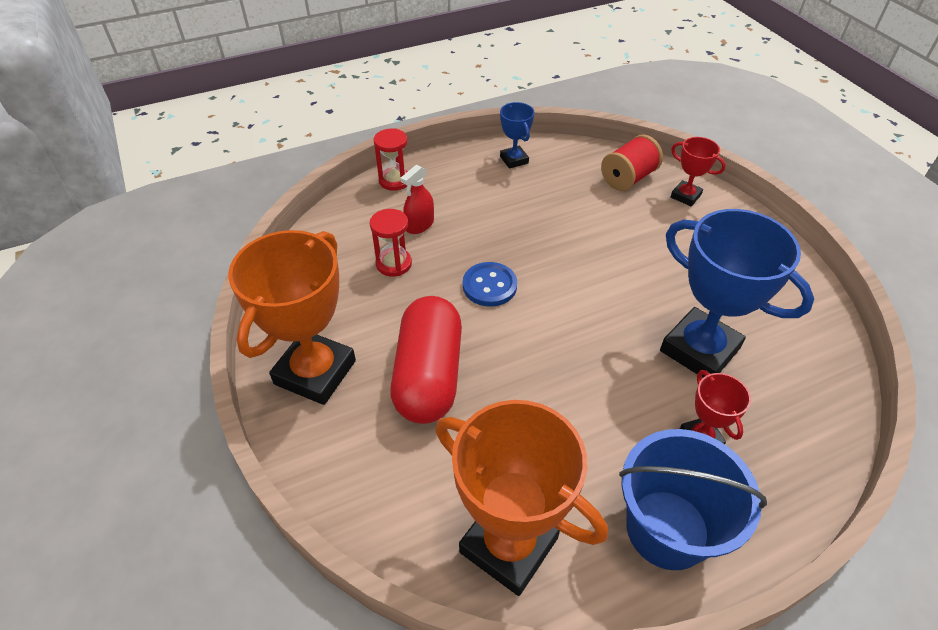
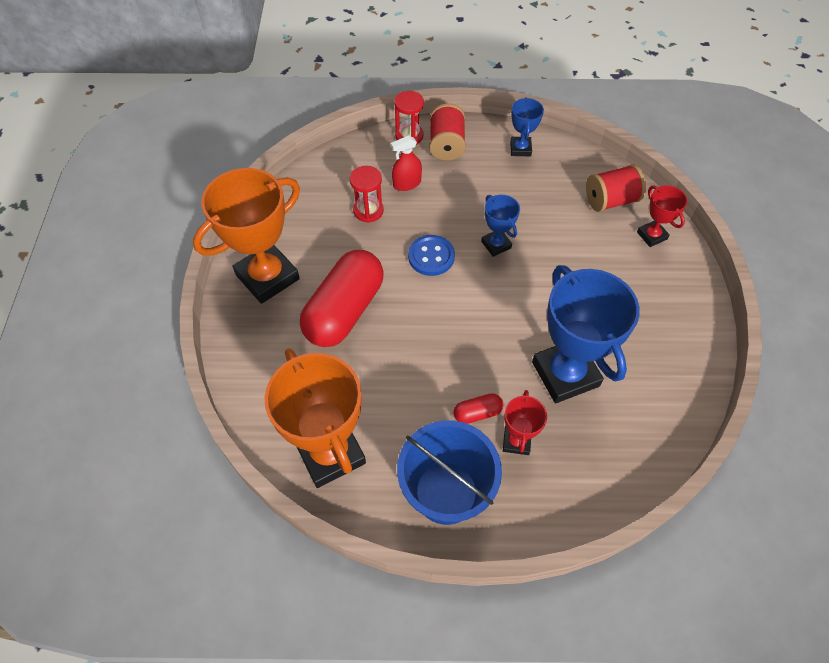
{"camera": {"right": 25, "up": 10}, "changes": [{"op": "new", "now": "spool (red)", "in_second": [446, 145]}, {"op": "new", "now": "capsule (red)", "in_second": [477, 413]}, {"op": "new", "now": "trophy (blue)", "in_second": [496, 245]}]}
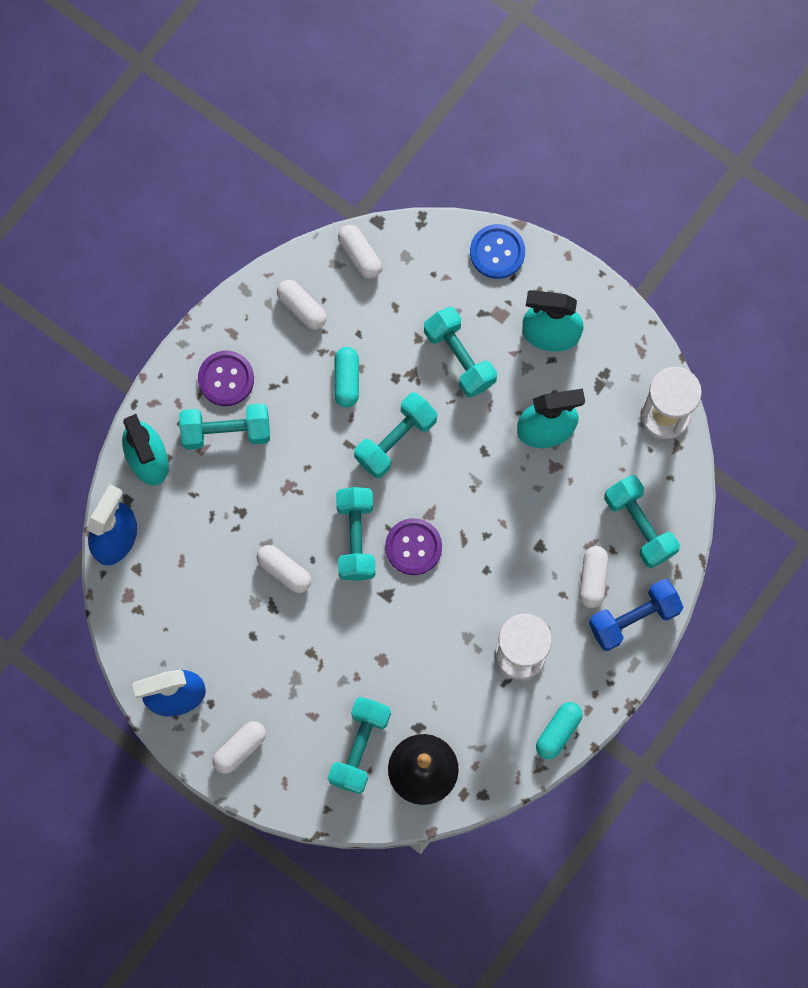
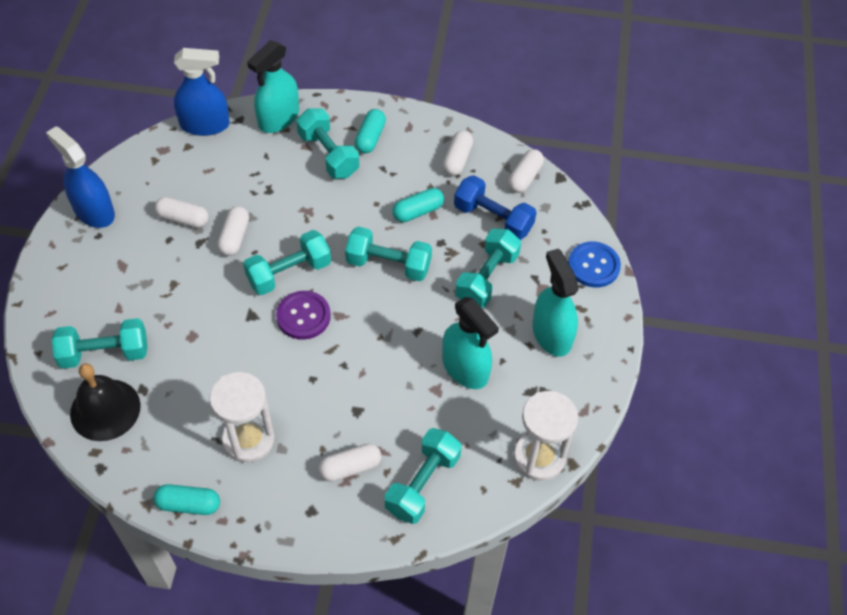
{"camera": {"right": 60, "up": -20}, "changes": [{"op": "shifted", "was": "capsule (white)", "in_first": [240, 748], "in_second": [183, 219]}, {"op": "swapped", "was": "button (purple)", "now": "capsule (turquoise)", "in_first": [226, 379], "in_second": [370, 138]}, {"op": "shifted", "was": "dumbbell (blue)", "in_first": [633, 618], "in_second": [493, 219]}]}
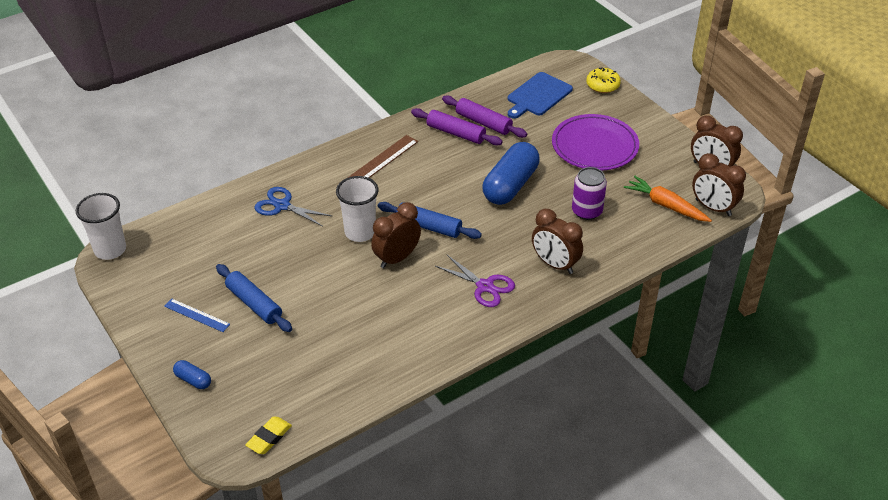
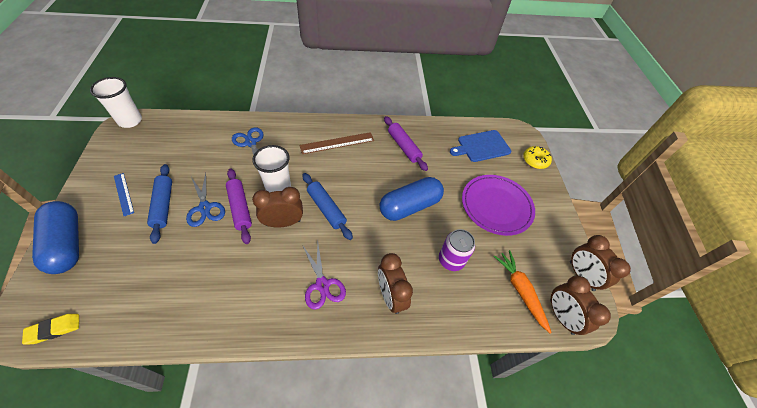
{"camera": {"right": 25, "up": 10}, "changes": [{"op": "scaled", "was": "capsule (blue)", "in_first": [193, 380], "in_second": [67, 244], "ratio": 2.24}, {"op": "new", "now": "scissors (blue)", "in_second": [205, 207]}, {"op": "shifted", "was": "rolling pin (purple)", "in_first": [483, 123], "in_second": [240, 208]}]}
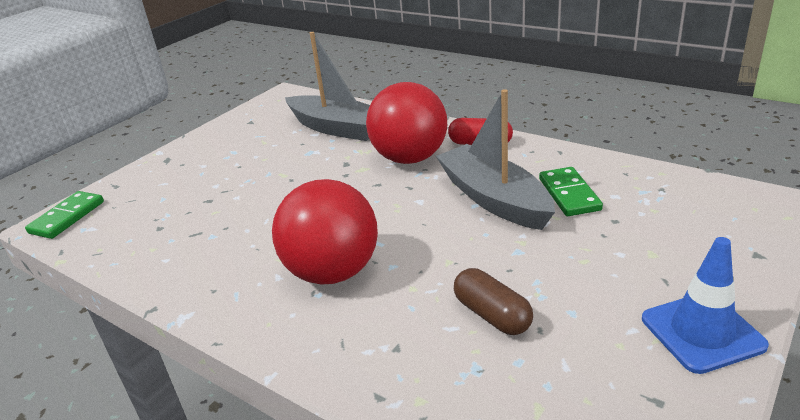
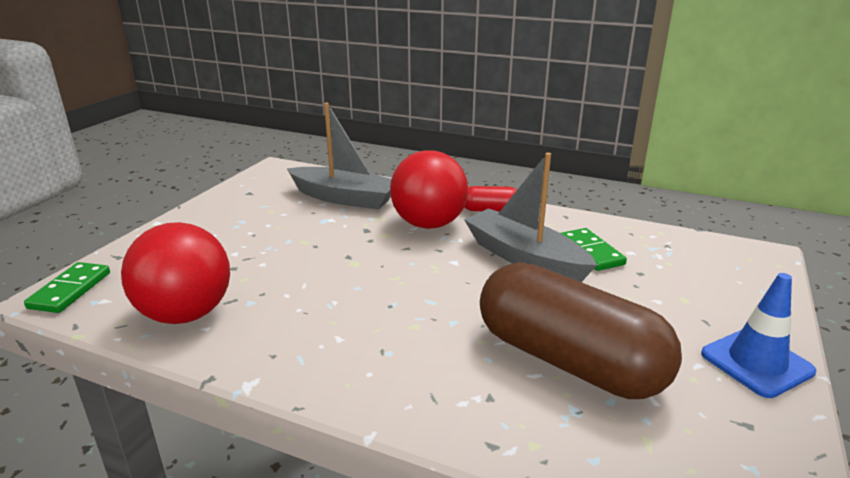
{"camera": {"right": -15, "up": -5}, "changes": [{"op": "shifted", "was": "ball (red)", "in_first": [332, 272], "in_second": [186, 314]}, {"op": "scaled", "was": "capsule (brown)", "in_first": [492, 315], "in_second": [568, 360], "ratio": 2.26}]}
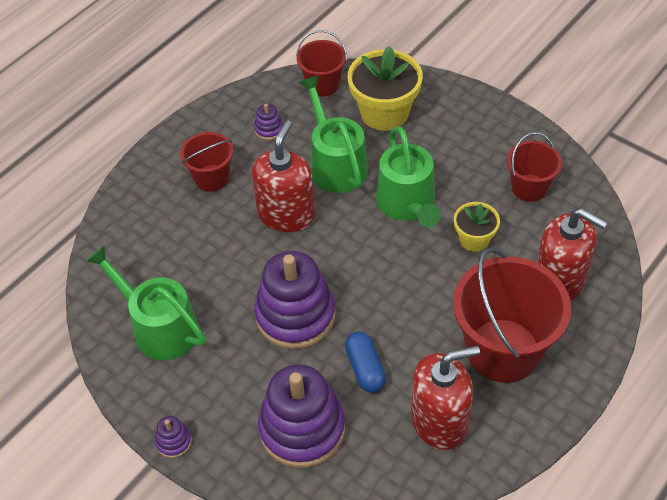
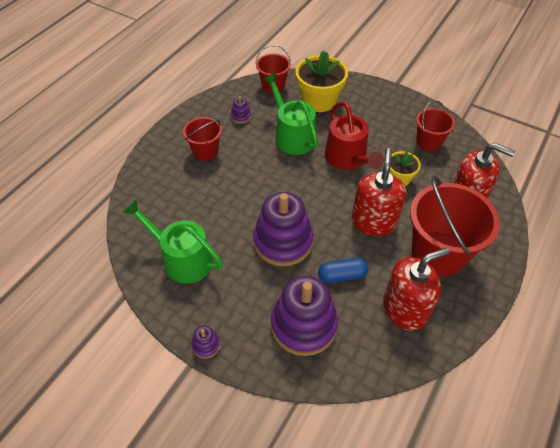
{"camera": {"right": -10, "up": 0}, "changes": [{"op": "rotated", "was": "capsule (blue)", "in_first": [365, 368], "in_second": [342, 275], "clockwise": -75}, {"op": "repainted", "was": "watering can (green)", "now": "watering can (red)", "in_first": [407, 204], "in_second": [348, 158]}, {"op": "shifted", "was": "soap dispenser (red)", "in_first": [286, 214], "in_second": [374, 222]}]}
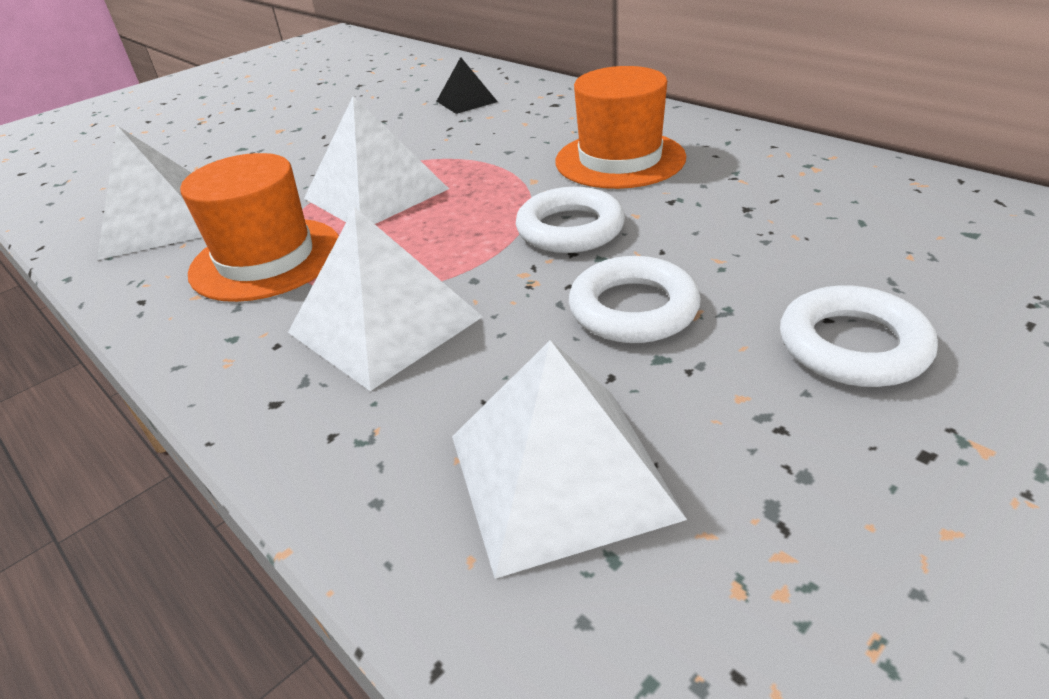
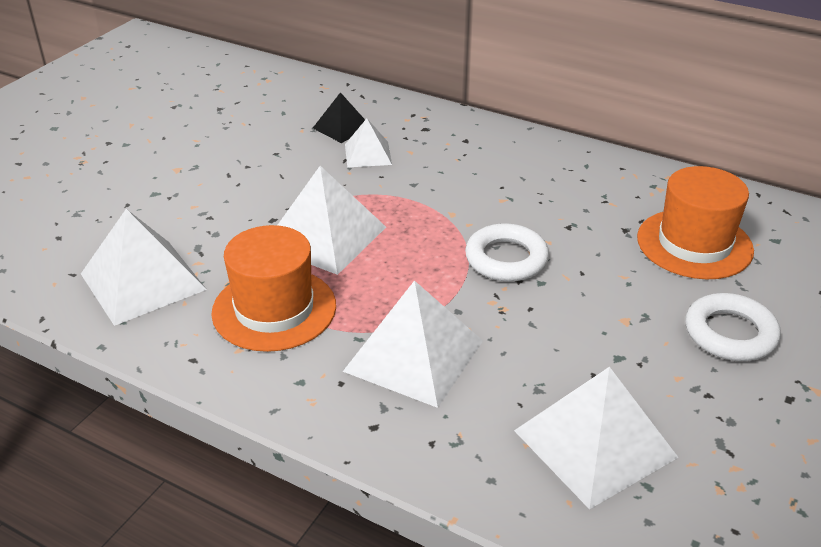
{"camera": {"right": -20, "up": 0}, "changes": [{"op": "new", "now": "pyramid (white)", "in_second": [368, 154]}, {"op": "shifted", "was": "hat (orange)", "in_first": [620, 159], "in_second": [694, 244]}, {"op": "gone", "was": "ring (white)", "in_first": [633, 309]}]}
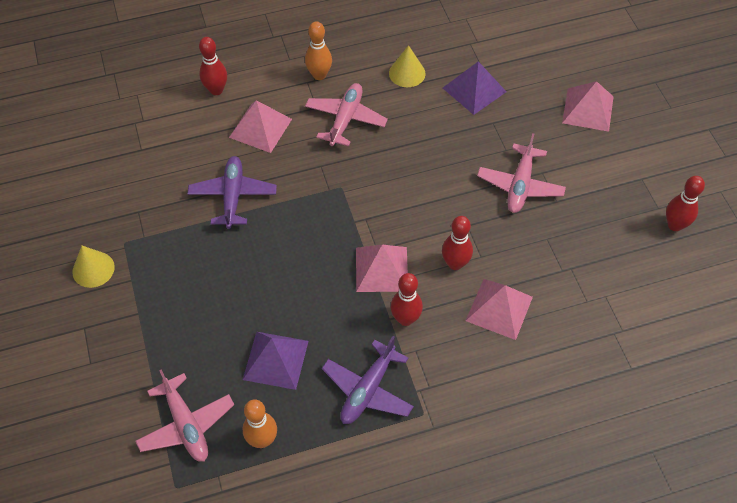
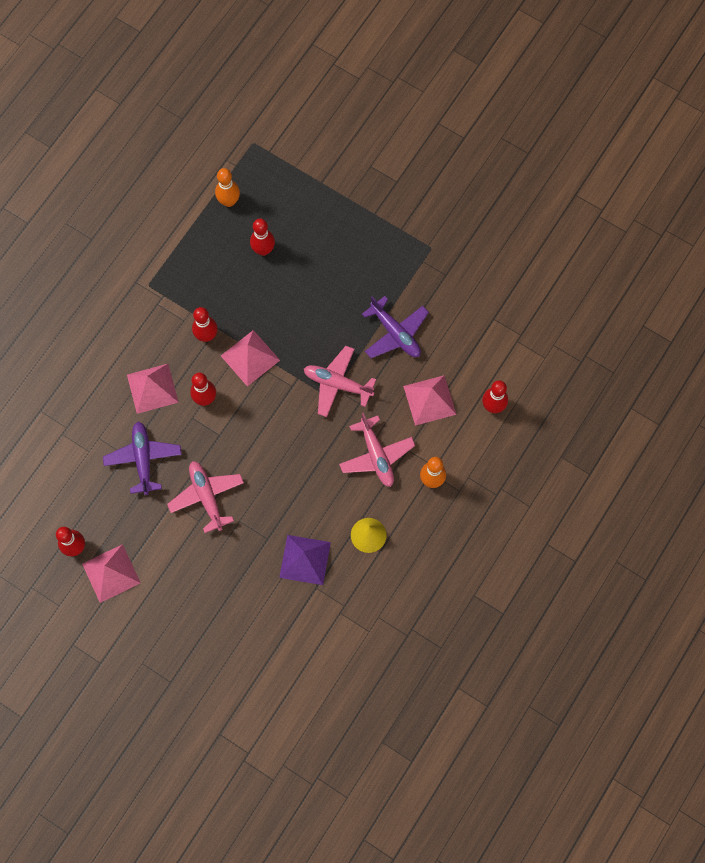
{"camera": {"right": 140, "up": 15}, "changes": [{"op": "shifted", "was": "pyramid (pink)", "in_first": [588, 109], "in_second": [111, 573]}, {"op": "shifted", "was": "plane (purple)", "in_first": [368, 389], "in_second": [143, 459]}, {"op": "swapped", "was": "pyramid (purple)", "now": "bowling pin (red)", "in_first": [276, 360], "in_second": [263, 250]}, {"op": "shifted", "was": "plane (pink)", "in_first": [186, 425], "in_second": [337, 384]}, {"op": "gone", "was": "cone (yellow)", "in_first": [93, 269]}]}
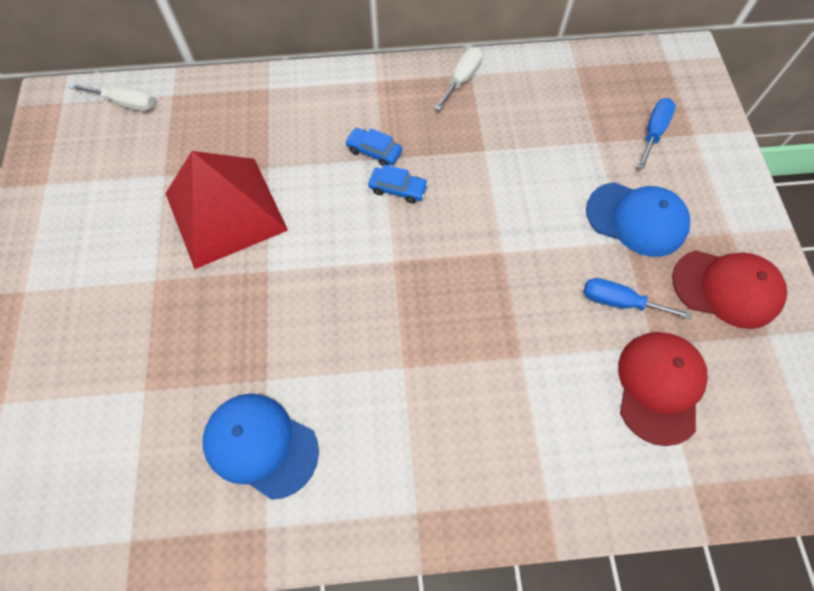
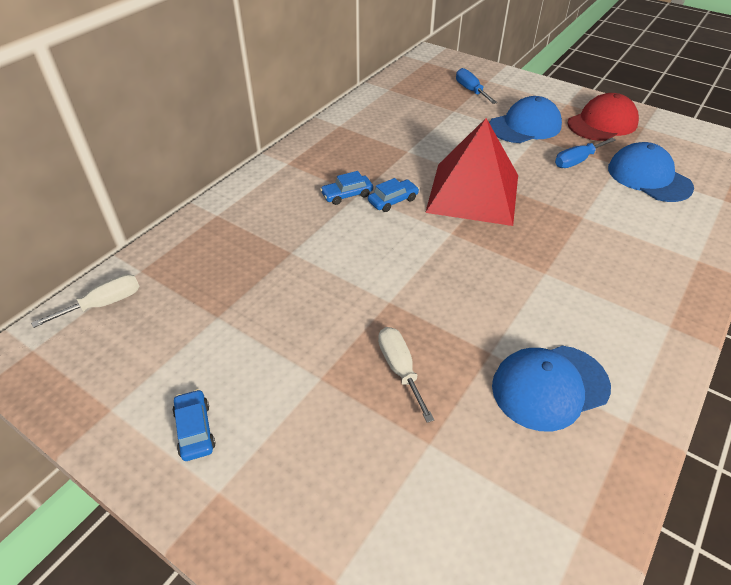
{"camera": {"right": -50, "up": -20}, "changes": [{"op": "new", "now": "car (blue)", "in_second": [195, 430]}, {"op": "shifted", "was": "screwdriver (white)", "in_first": [462, 79], "in_second": [400, 369]}, {"op": "shifted", "was": "pyramid (red)", "in_first": [225, 211], "in_second": [473, 193]}, {"op": "repainted", "was": "cap (red)", "now": "cap (blue)", "in_first": [659, 387], "in_second": [649, 177]}]}
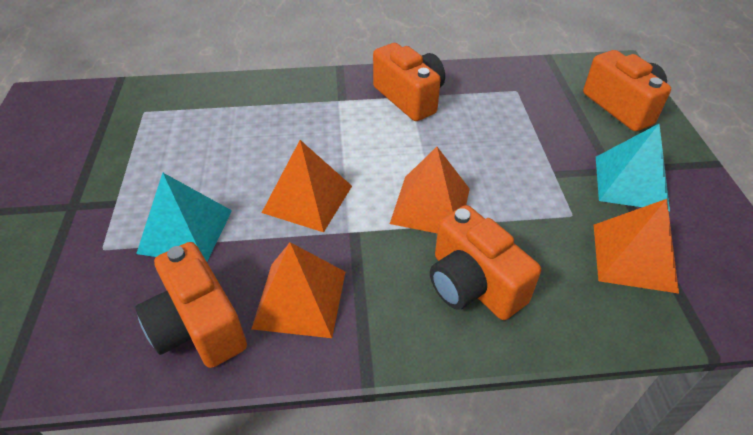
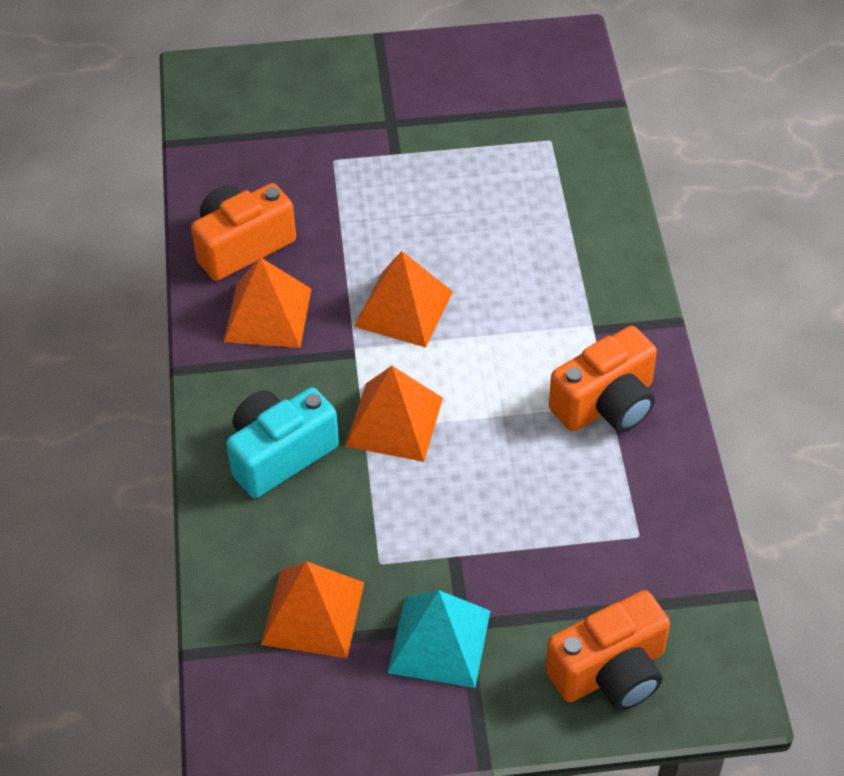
{"camera": {"right": 90, "up": 5}, "changes": [{"op": "repainted", "was": "camera (orange)", "now": "camera (turquoise)", "in_first": [473, 284], "in_second": [280, 454]}, {"op": "gone", "was": "pyramid (turquoise)", "in_first": [185, 231]}]}
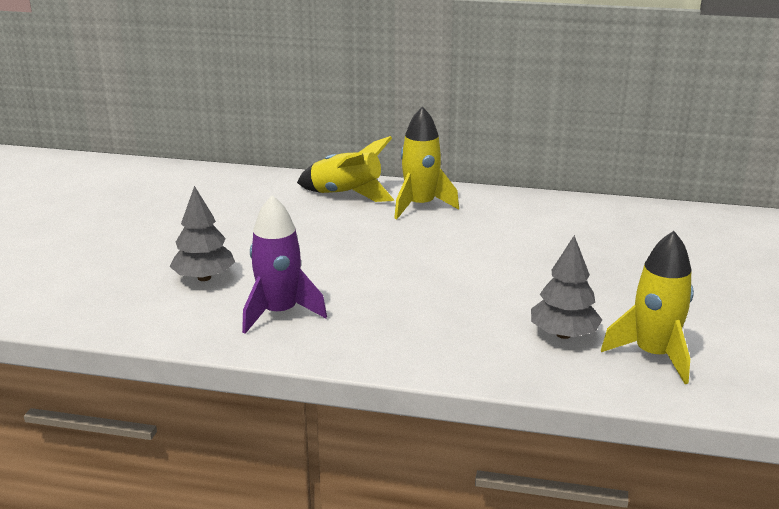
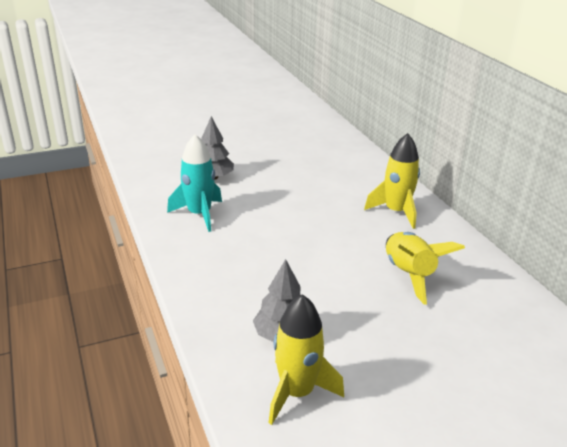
{"camera": {"right": 55, "up": 5}, "changes": [{"op": "repainted", "was": "rocket (purple)", "now": "rocket (turquoise)", "in_first": [279, 313], "in_second": [199, 214]}, {"op": "shifted", "was": "rocket (yellow)", "in_first": [346, 195], "in_second": [409, 274]}]}
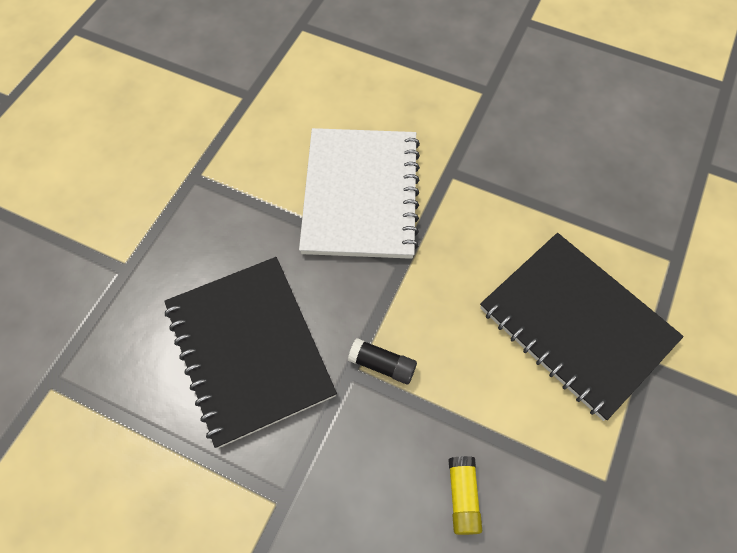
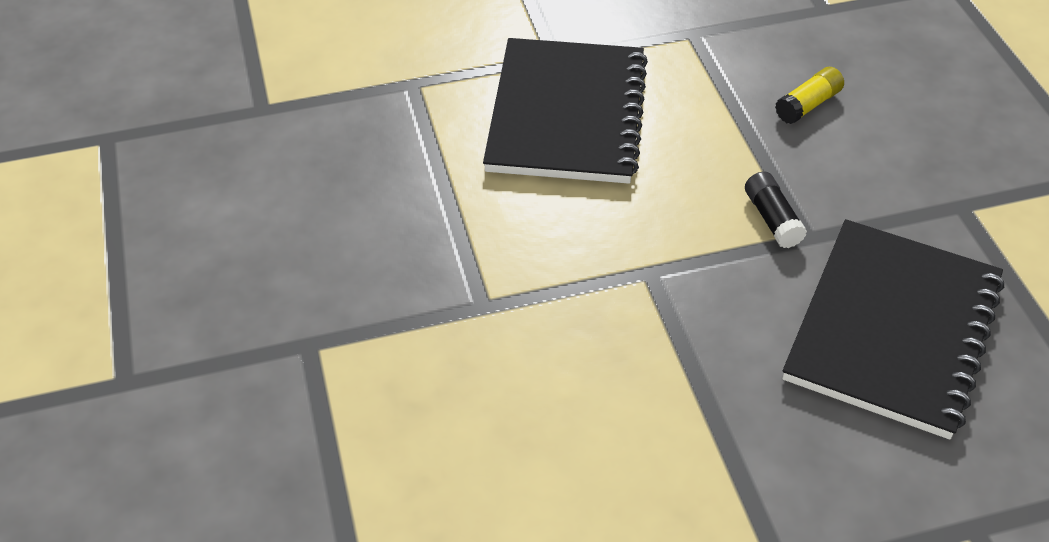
{"camera": {"right": -130, "up": -15}, "changes": [{"op": "gone", "was": "notebook (white)", "in_first": [360, 194]}]}
